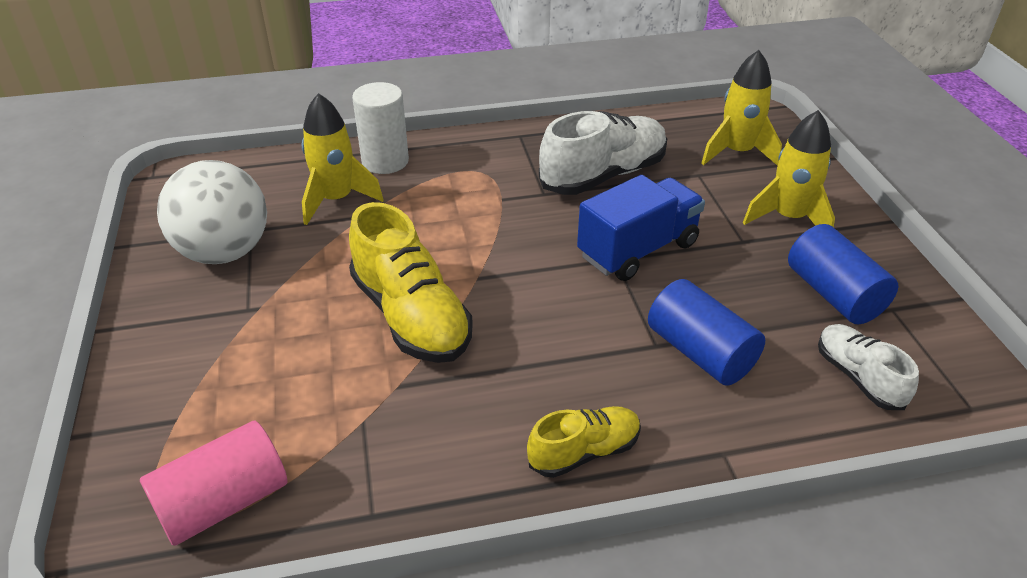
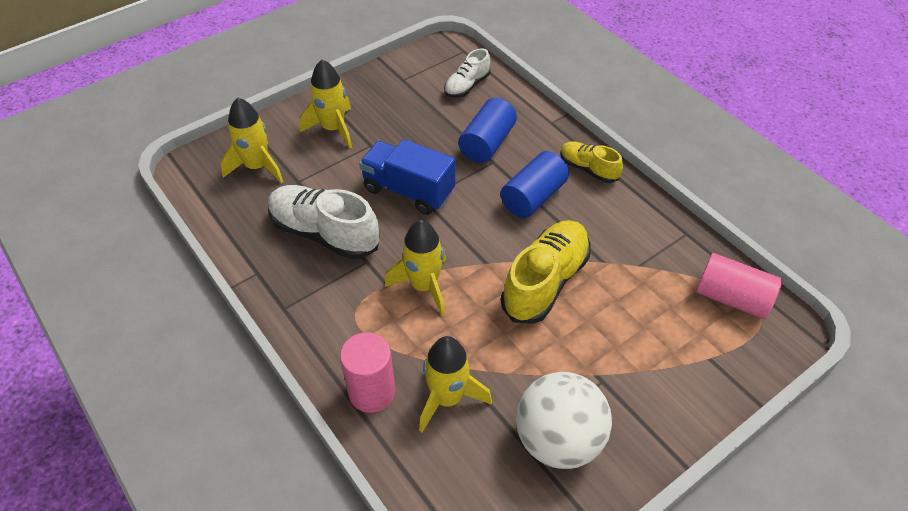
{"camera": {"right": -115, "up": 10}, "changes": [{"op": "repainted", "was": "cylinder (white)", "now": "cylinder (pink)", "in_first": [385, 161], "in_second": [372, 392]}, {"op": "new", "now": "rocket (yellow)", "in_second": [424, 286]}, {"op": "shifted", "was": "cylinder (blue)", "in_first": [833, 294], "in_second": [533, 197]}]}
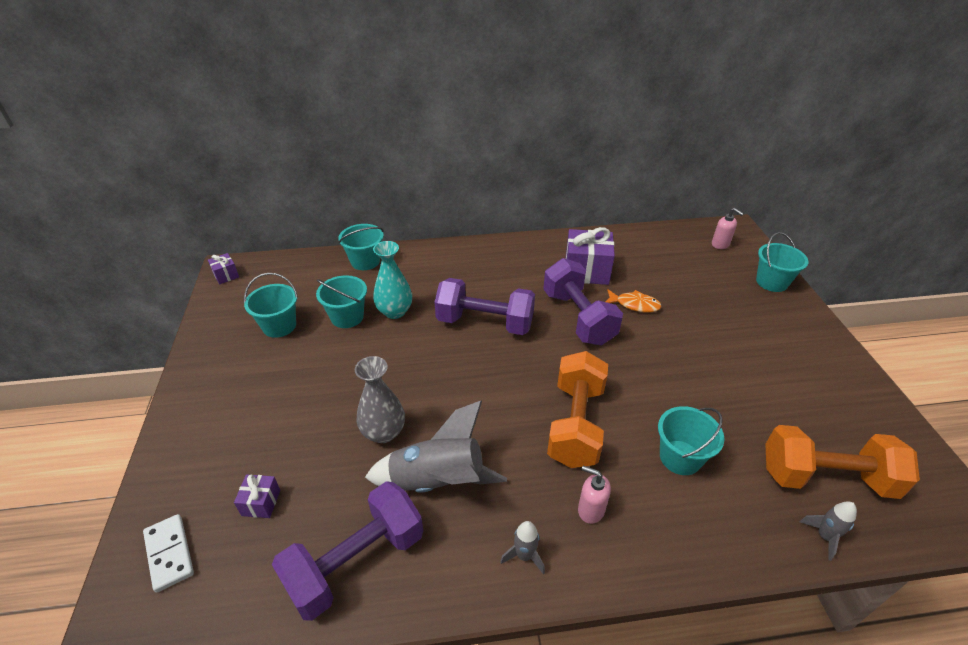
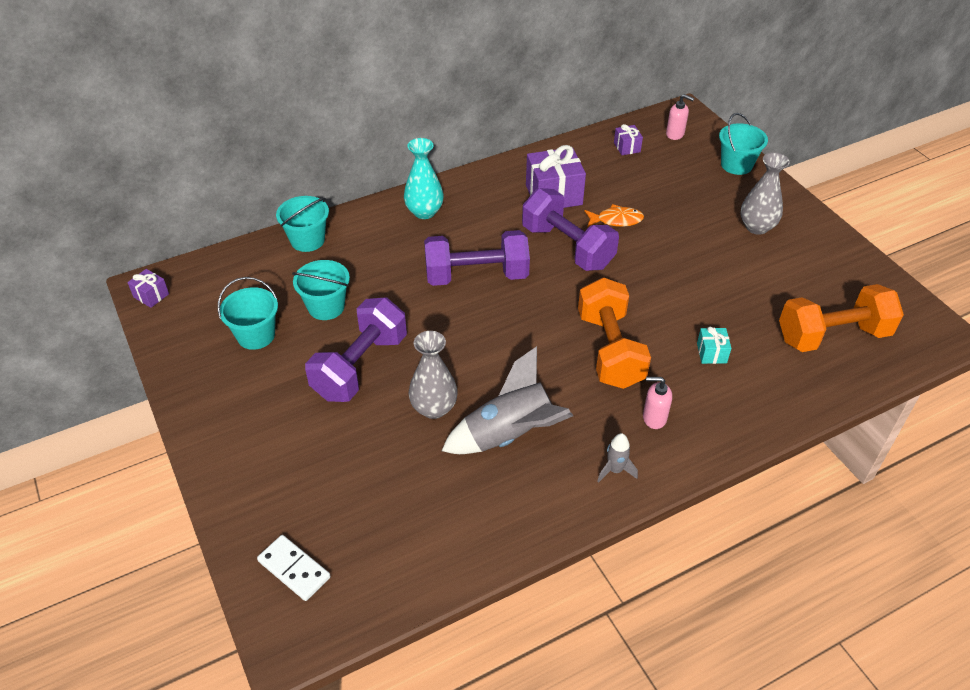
{"camera": {"right": -20, "up": 5}, "changes": [{"op": "shifted", "was": "dumbbell (purple)", "in_first": [356, 562], "in_second": [360, 366]}, {"op": "shifted", "was": "vase (turquoise)", "in_first": [395, 311], "in_second": [424, 212]}, {"op": "shifted", "was": "gift (purple)", "in_first": [261, 502], "in_second": [627, 147]}, {"op": "swapped", "was": "bucket (turquoise)", "now": "gift (turquoise)", "in_first": [680, 457], "in_second": [711, 353]}, {"op": "new", "now": "vase (grey)", "in_second": [756, 227]}, {"op": "gone", "was": "rocket (grey)", "in_first": [824, 537]}]}
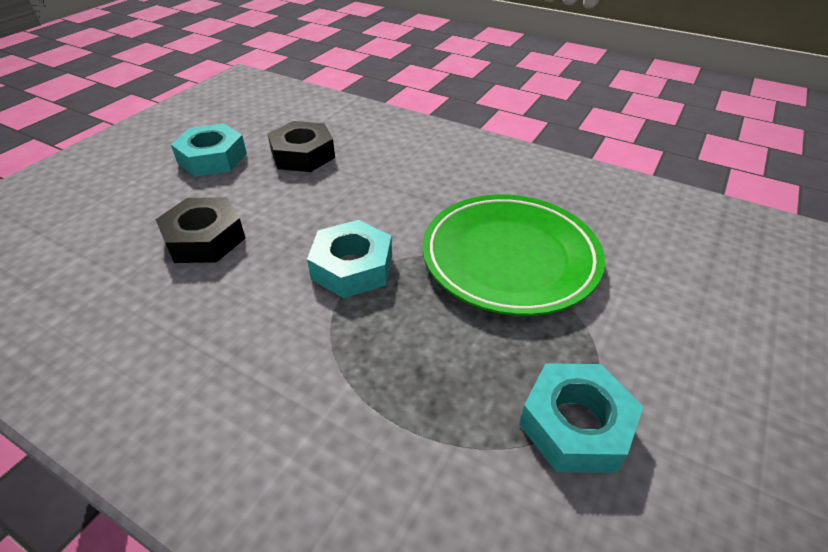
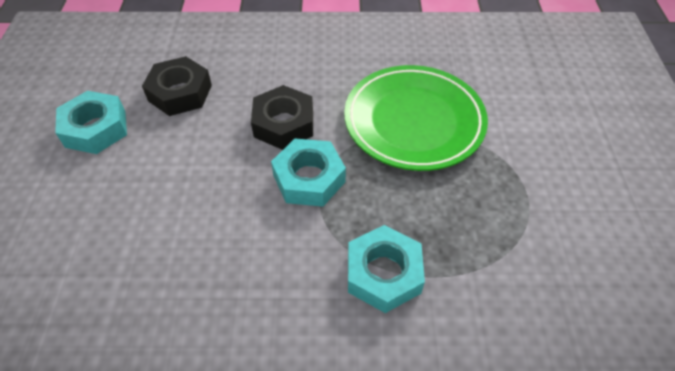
{"camera": {"right": -30, "up": 10}, "changes": [{"op": "shifted", "was": "nut (black)", "in_first": [204, 239], "in_second": [284, 124]}, {"op": "shifted", "was": "nut (turquoise)", "in_first": [575, 425], "in_second": [383, 273]}]}
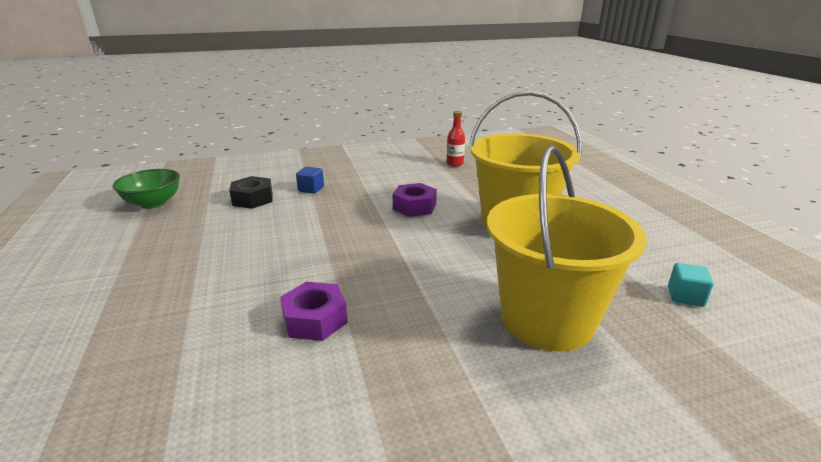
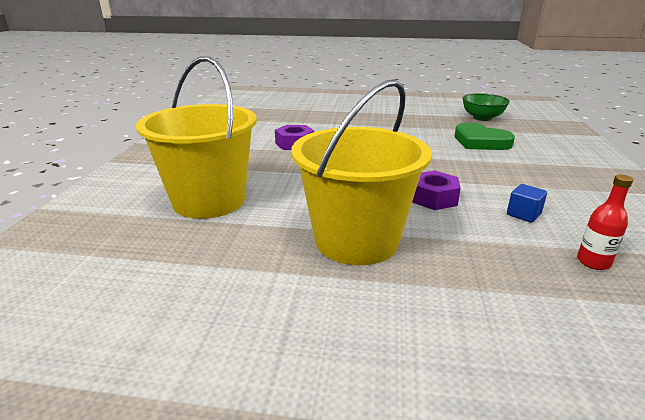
{"camera": {"right": 115, "up": 0}, "changes": [{"op": "swapped", "was": "nut (black)", "now": "heart (green)", "in_first": [253, 199], "in_second": [480, 141]}, {"op": "shifted", "was": "cube (blue)", "in_first": [311, 189], "in_second": [523, 214]}, {"op": "gone", "was": "cube (turquoise)", "in_first": [685, 296]}]}
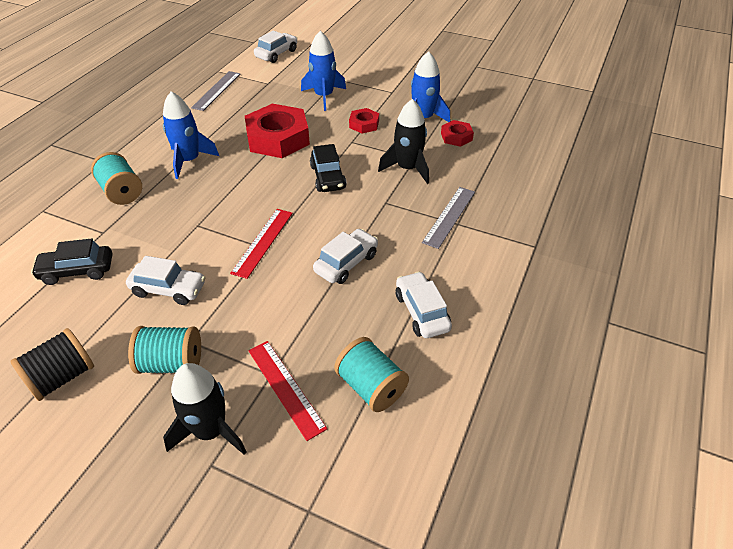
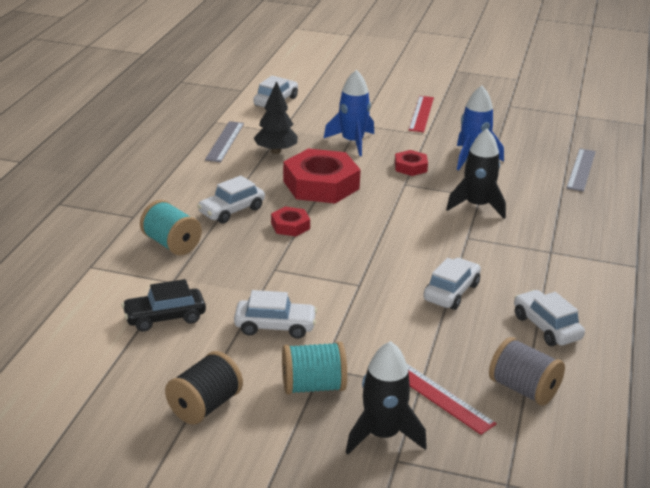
{"camera": {"right": -10, "up": -15}, "changes": [{"op": "swapped", "was": "rocket (blue)", "now": "car (white)", "in_first": [189, 160], "in_second": [231, 211]}, {"op": "new", "now": "tree (black)", "in_second": [276, 151]}, {"op": "shifted", "was": "nut (red)", "in_first": [456, 137], "in_second": [290, 226]}, {"op": "shifted", "was": "ruler (red)", "in_first": [262, 242], "in_second": [421, 114]}, {"op": "repainted", "was": "spool (turquoise)", "now": "spool (grey)", "in_first": [371, 387], "in_second": [523, 389]}, {"op": "shifted", "was": "ruler (grey)", "in_first": [449, 216], "in_second": [581, 169]}, {"op": "gone", "was": "car (black)", "in_first": [328, 177]}]}
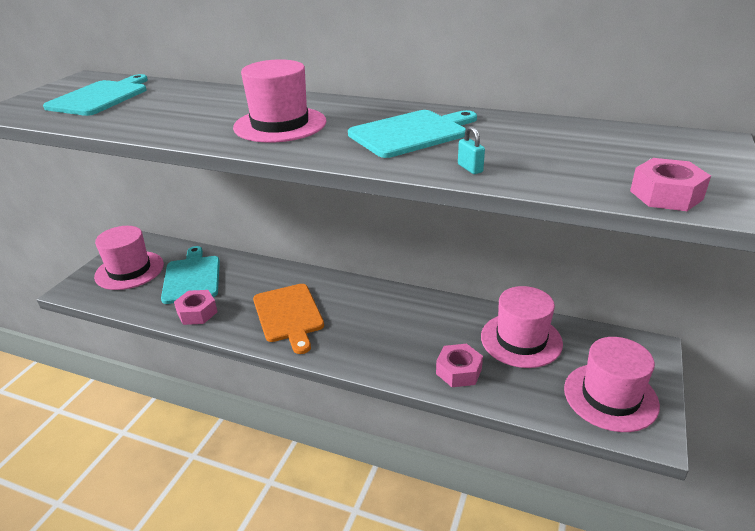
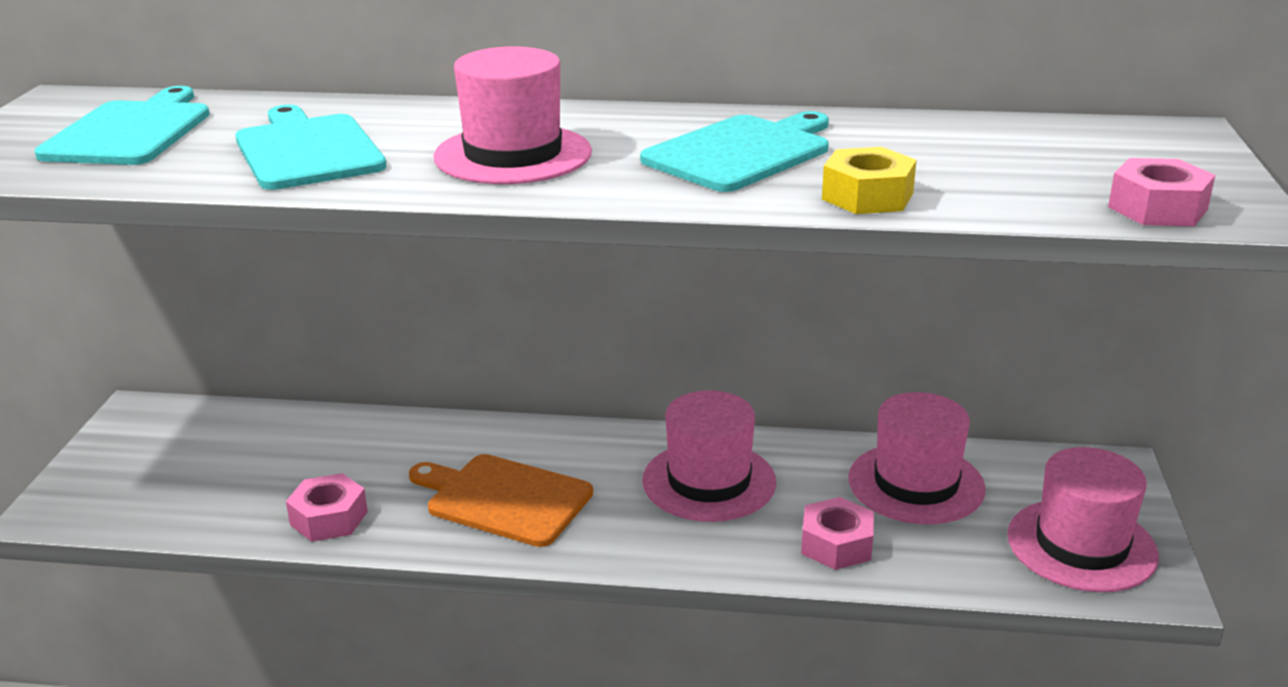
{"camera": {"right": -15, "up": -5}, "changes": [{"op": "shifted", "was": "cutting board (turquoise)", "in_first": [192, 277], "in_second": [307, 150]}, {"op": "rotated", "was": "cutting board (orange)", "in_first": [288, 315], "in_second": [504, 499], "clockwise": 150}, {"op": "shifted", "was": "hat (pink)", "in_first": [129, 270], "in_second": [709, 481]}, {"op": "swapped", "was": "padlock (turquoise)", "now": "nut (yellow)", "in_first": [470, 168], "in_second": [867, 196]}]}
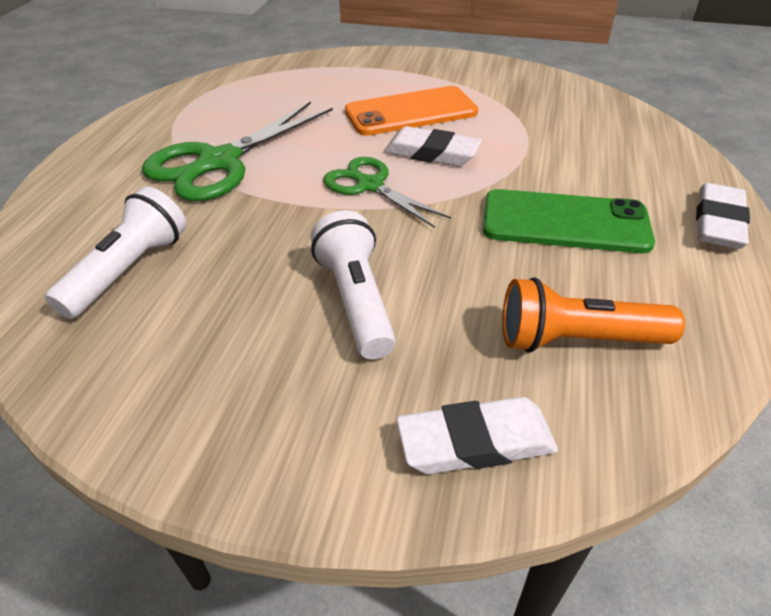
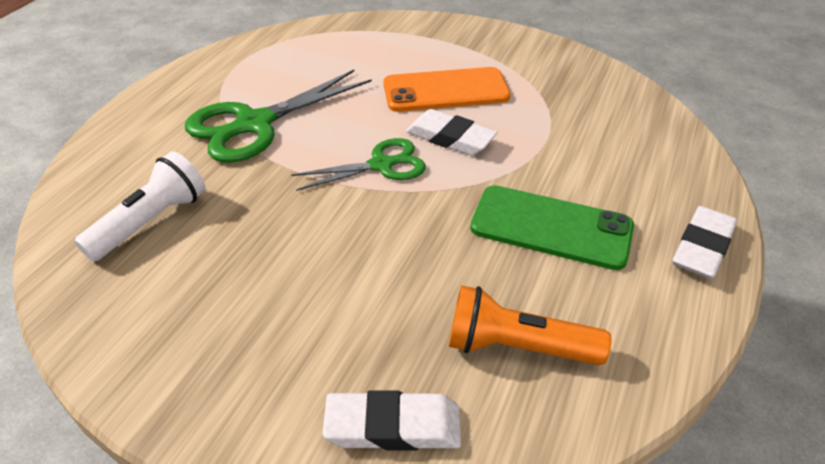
{"camera": {"right": 10, "up": 0}, "changes": [{"op": "rotated", "was": "scissors (green)", "in_first": [369, 185], "in_second": [382, 165], "clockwise": 105}, {"op": "gone", "was": "flashlight (white)", "in_first": [356, 300]}]}
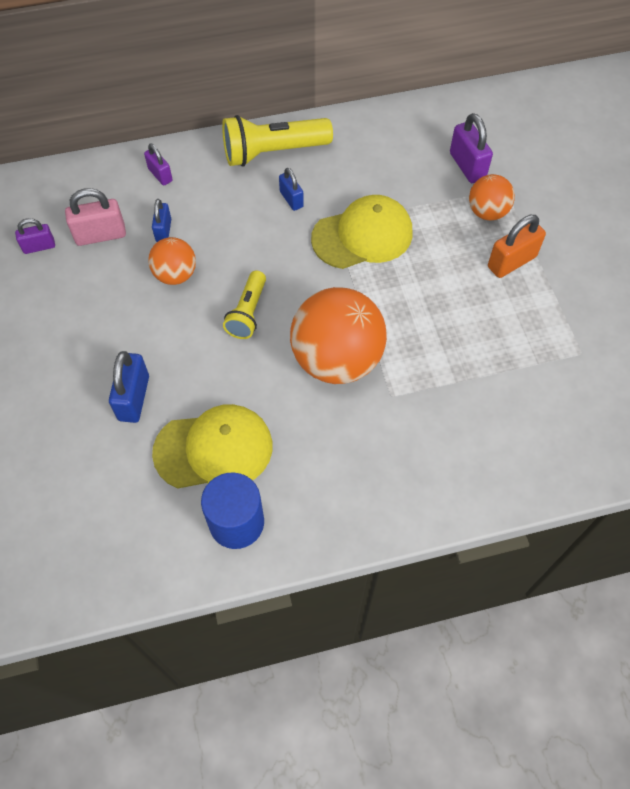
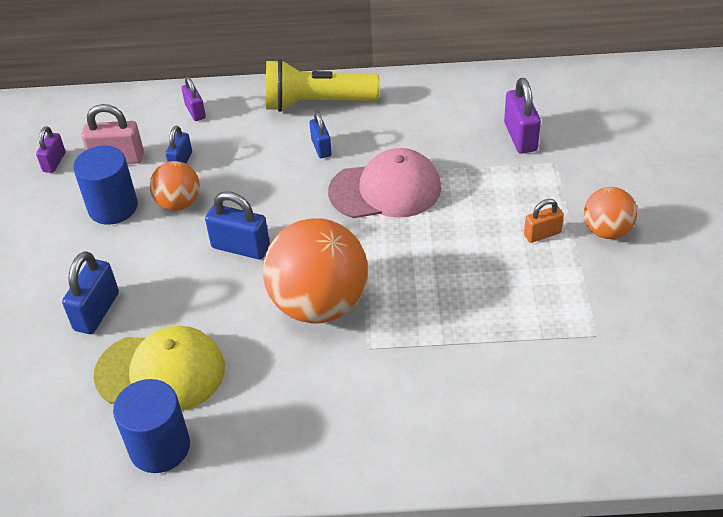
{"camera": {"right": 15, "up": -15}, "changes": [{"op": "rotated", "was": "padlock (purple)", "in_first": [39, 247], "in_second": [54, 162], "clockwise": -75}, {"op": "new", "now": "cylinder (blue)", "in_second": [113, 207]}, {"op": "swapped", "was": "flashlight (yellow)", "now": "padlock (blue)", "in_first": [248, 313], "in_second": [240, 247]}, {"op": "repainted", "was": "cap (yellow)", "now": "cap (pink)", "in_first": [362, 236], "in_second": [385, 190]}, {"op": "scaled", "was": "padlock (orange)", "in_first": [511, 262], "in_second": [542, 234], "ratio": 0.63}, {"op": "shifted", "was": "ball (orange)", "in_first": [487, 212], "in_second": [607, 231]}]}
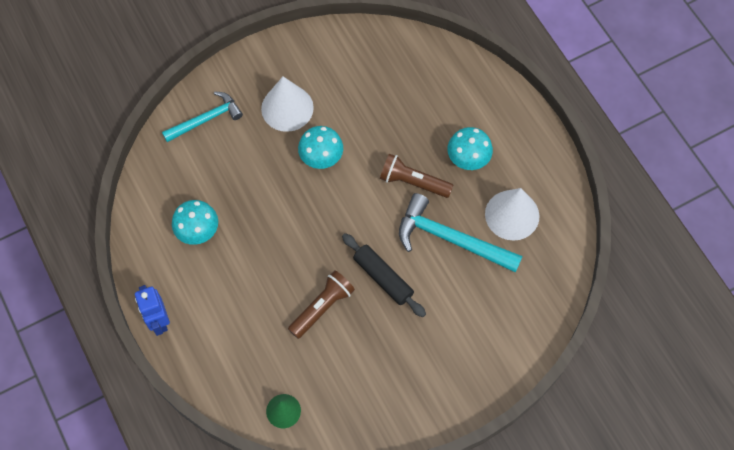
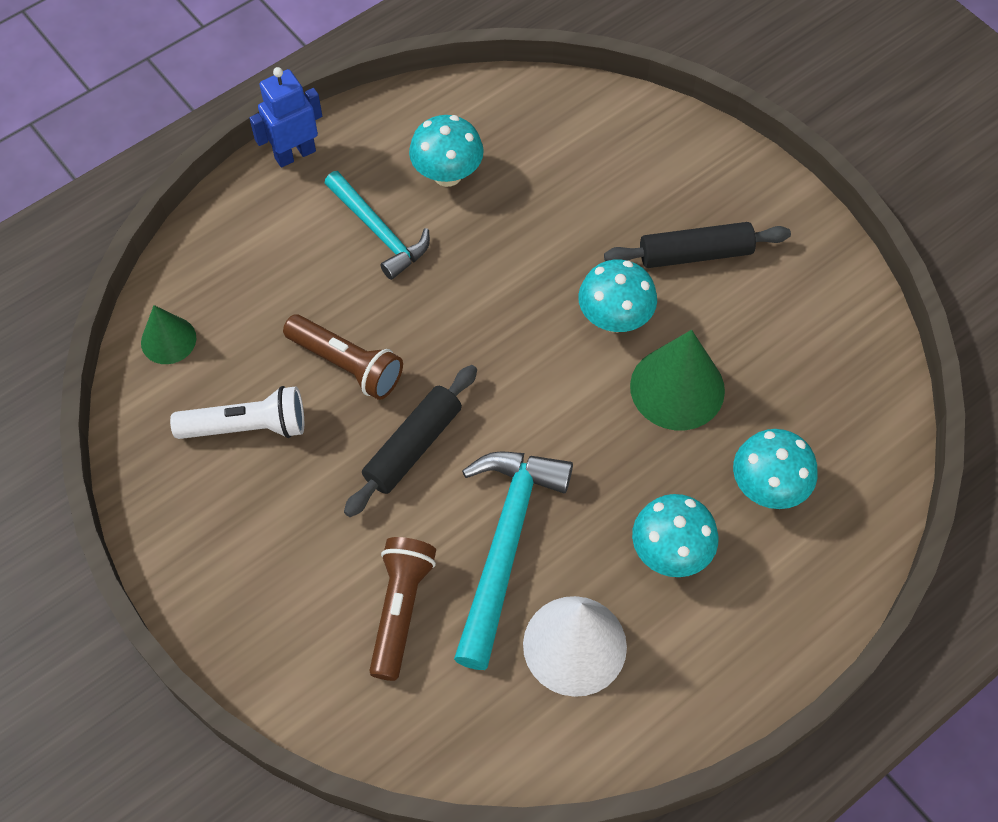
{"camera": {"right": 80, "up": -5}, "changes": [{"op": "new", "now": "flashlight (white)", "in_second": [247, 427]}, {"op": "shifted", "was": "hammer (turquoise)", "in_first": [206, 119], "in_second": [379, 232]}, {"op": "shifted", "was": "flashlight (brown)", "in_first": [413, 182], "in_second": [400, 610]}, {"op": "swapped", "was": "cone (white)", "now": "rolling pin (black)", "in_first": [287, 108], "in_second": [695, 253]}, {"op": "new", "now": "cone (green)", "in_second": [677, 388]}, {"op": "new", "now": "mushroom (turquoise)", "in_second": [767, 488]}]}
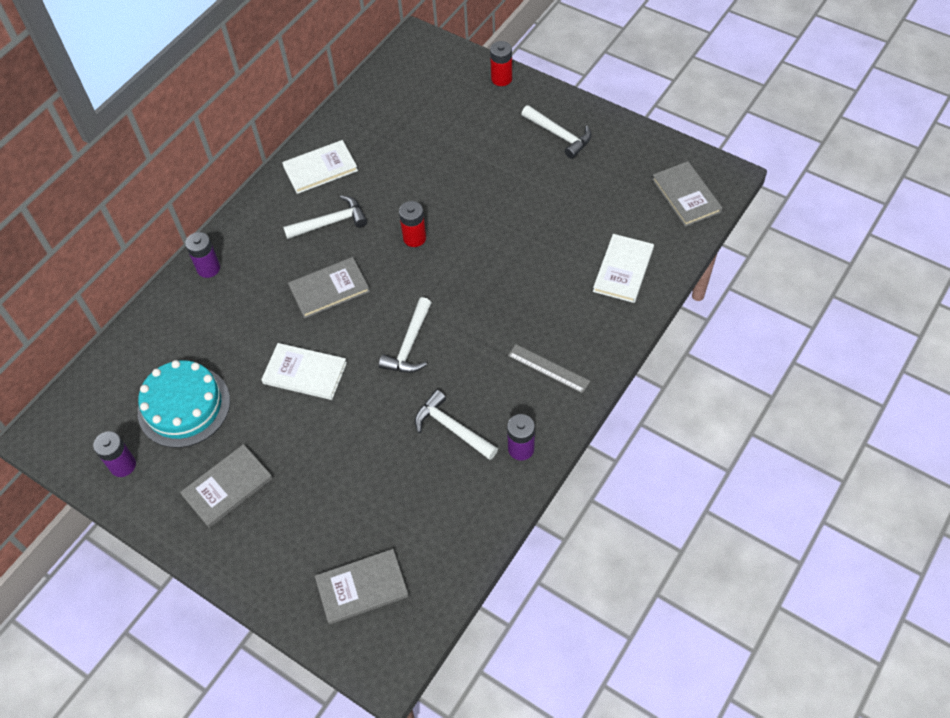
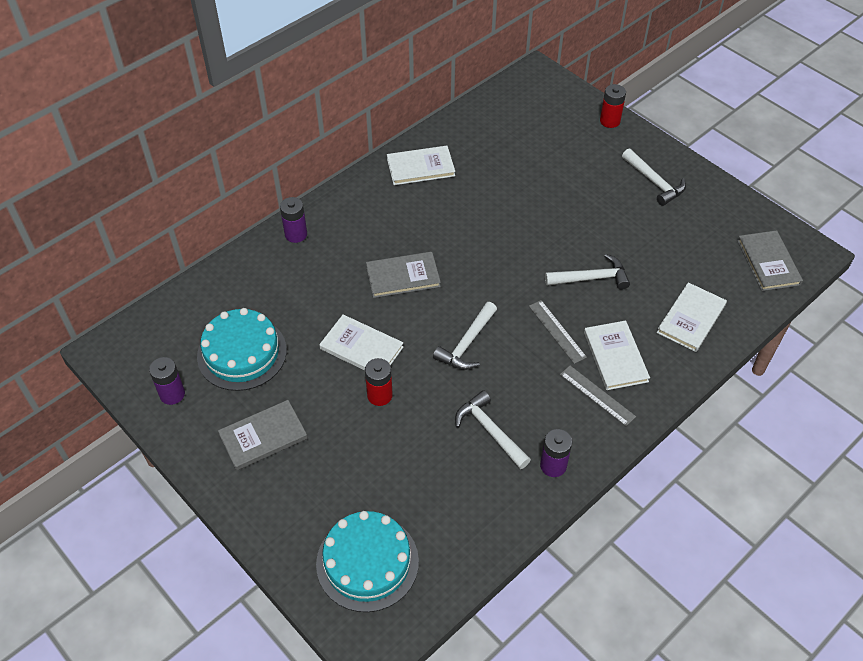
{"camera": {"right": 10, "up": -5}, "changes": [{"op": "swapped", "was": "book (grey)", "now": "cake (turquoise)", "in_first": [362, 588], "in_second": [367, 562]}, {"op": "shifted", "was": "battery (red)", "in_first": [414, 238], "in_second": [379, 395]}, {"op": "new", "now": "ruler (grey)", "in_second": [557, 331]}, {"op": "shifted", "was": "hammer (white)", "in_first": [330, 222], "in_second": [591, 278]}, {"op": "new", "now": "book (white)", "in_second": [615, 357]}]}
